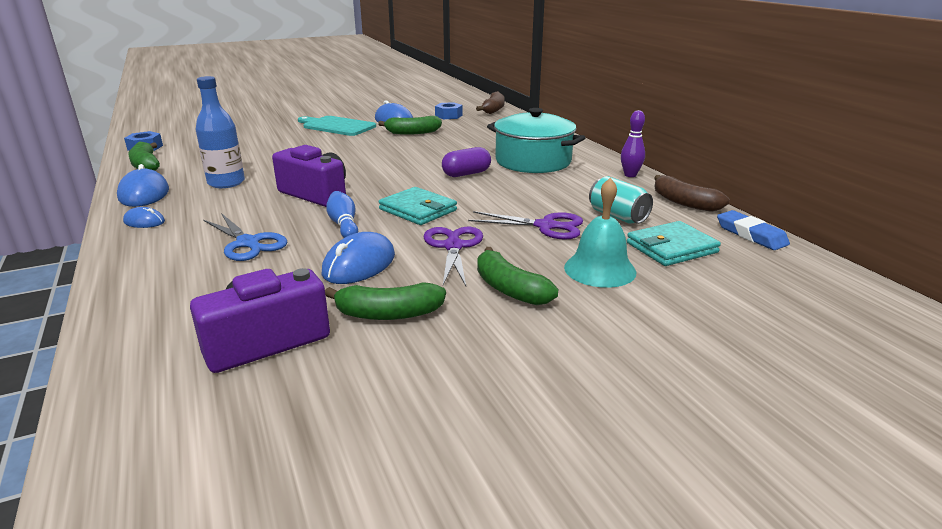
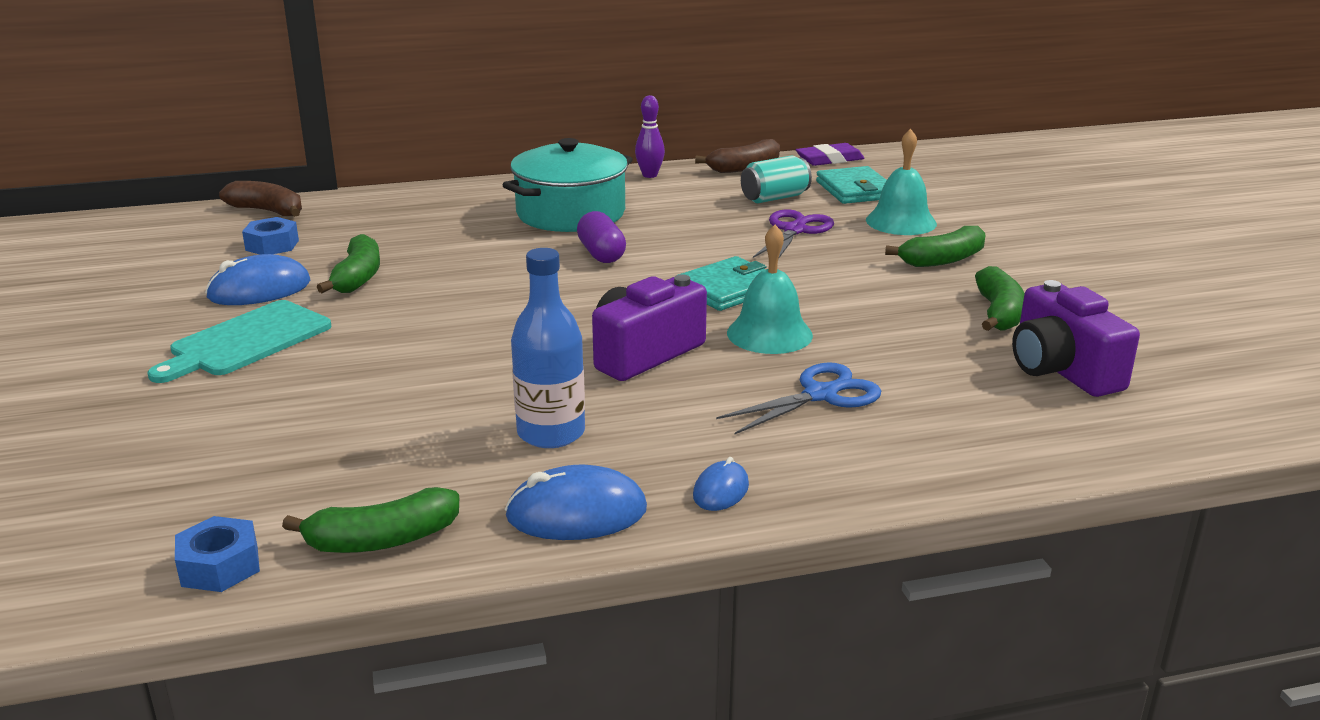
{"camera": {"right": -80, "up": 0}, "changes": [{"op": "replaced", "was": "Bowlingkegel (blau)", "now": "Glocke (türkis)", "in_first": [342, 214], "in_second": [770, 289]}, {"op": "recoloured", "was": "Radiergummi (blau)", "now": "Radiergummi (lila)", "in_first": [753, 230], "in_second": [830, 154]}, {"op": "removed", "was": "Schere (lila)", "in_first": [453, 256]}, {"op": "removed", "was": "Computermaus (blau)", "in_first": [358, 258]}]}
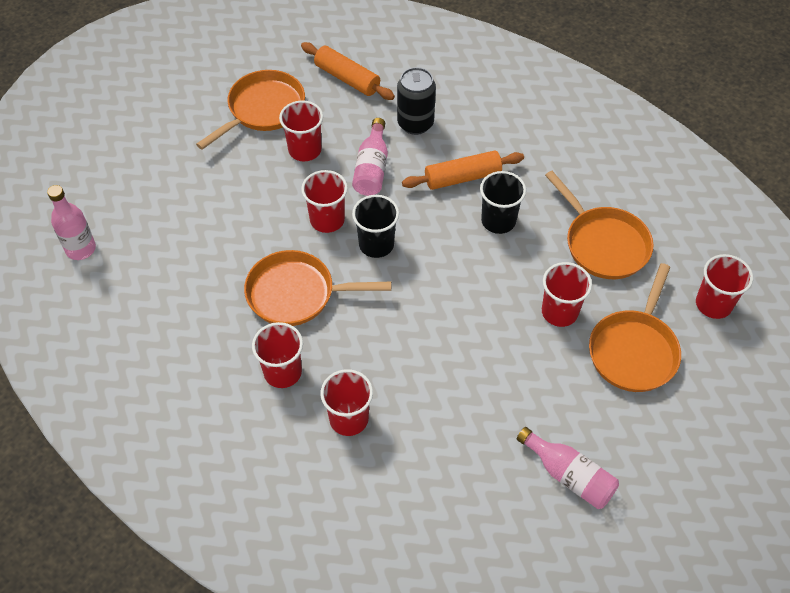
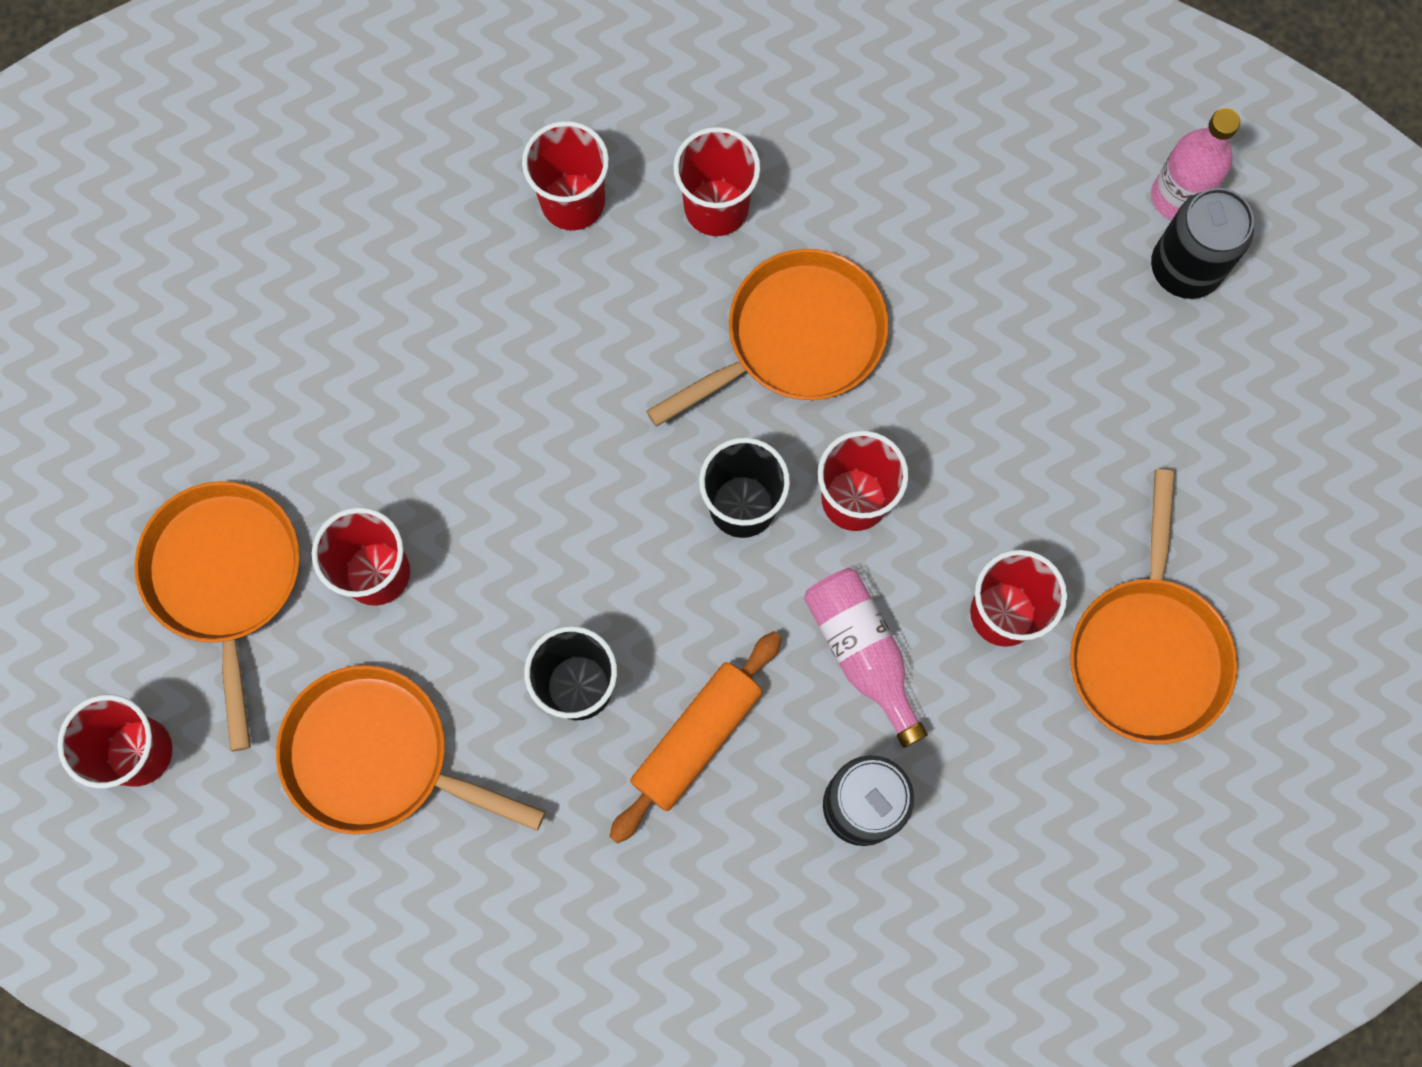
{"camera": {"right": 145, "up": 20}, "changes": [{"op": "removed", "was": "Nudelholz (orange)", "in_first": [348, 71]}, {"op": "removed", "was": "Flasche (rosa)", "in_first": [568, 468]}, {"op": "added", "now": "Dose (schwarz)", "in_second": [1202, 243]}]}
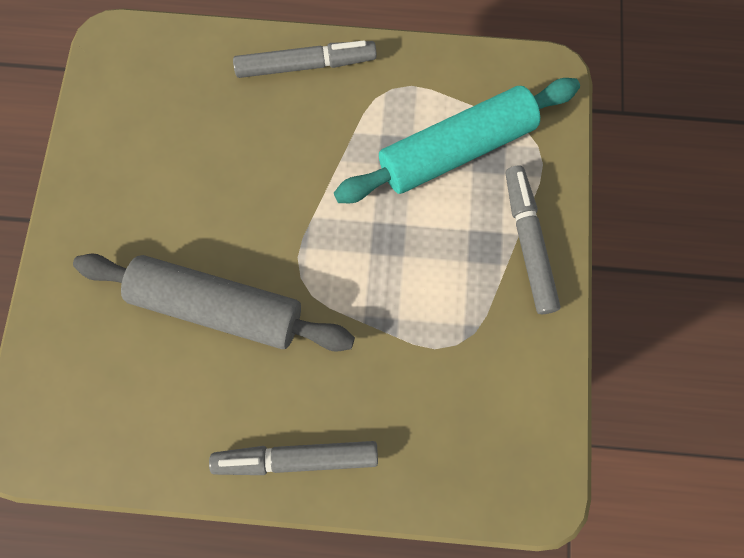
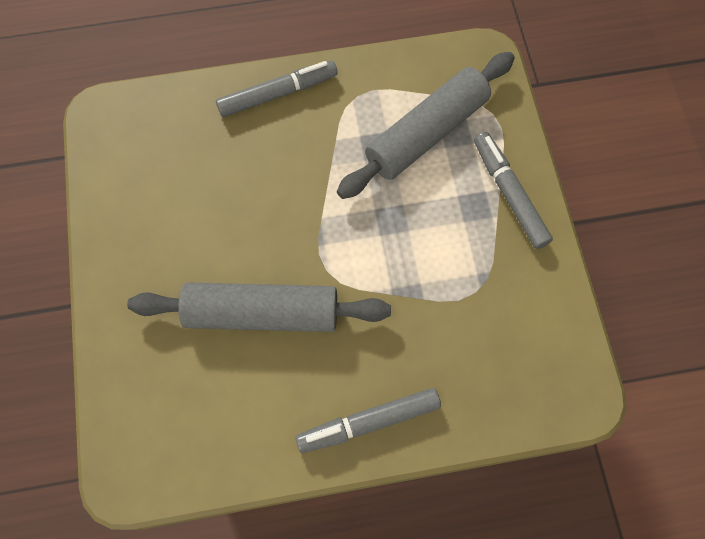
{"camera": {"right": -15, "up": -5}, "changes": [{"op": "recoloured", "was": "Nudelholz (türkis)", "now": "Nudelholz (grau)", "in_first": [457, 140], "in_second": [426, 125]}]}
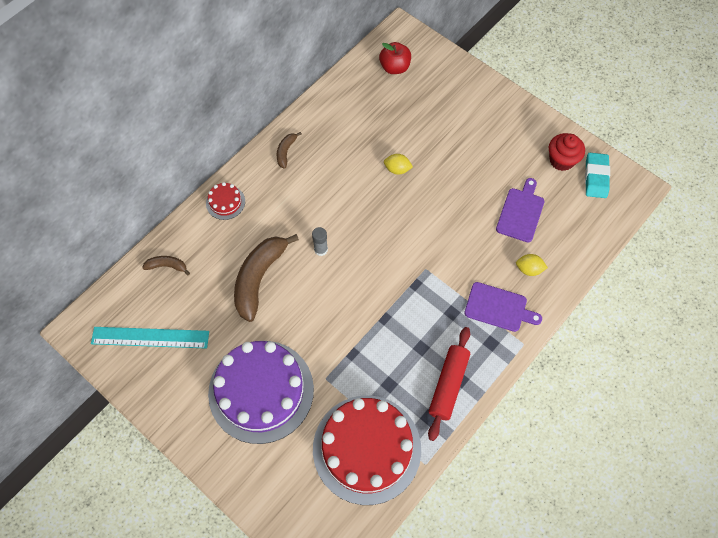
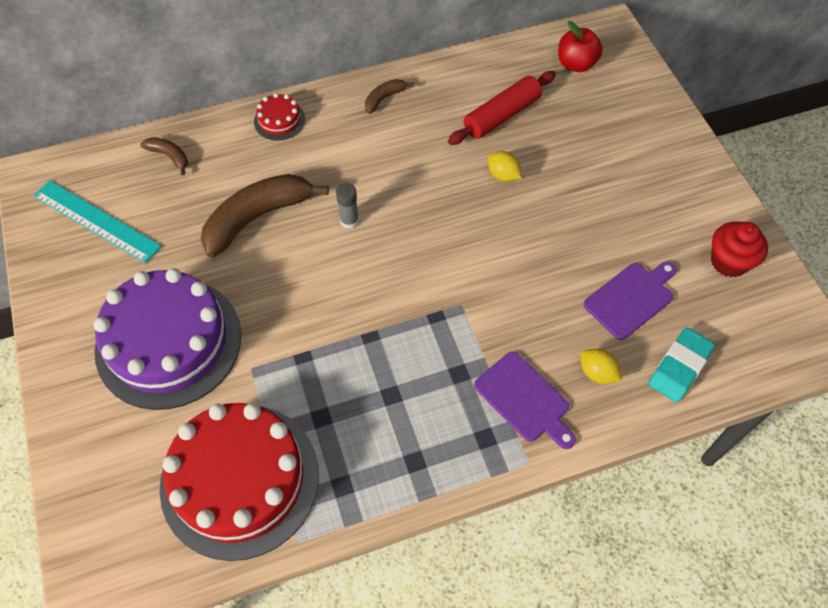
{"camera": {"right": 30, "up": -5}, "changes": [{"op": "moved", "was": "Radiergummi (türkis)", "in_first": [597, 175], "in_second": [682, 364]}, {"op": "moved", "was": "Nudelholz (rot)", "in_first": [449, 384], "in_second": [502, 108]}]}
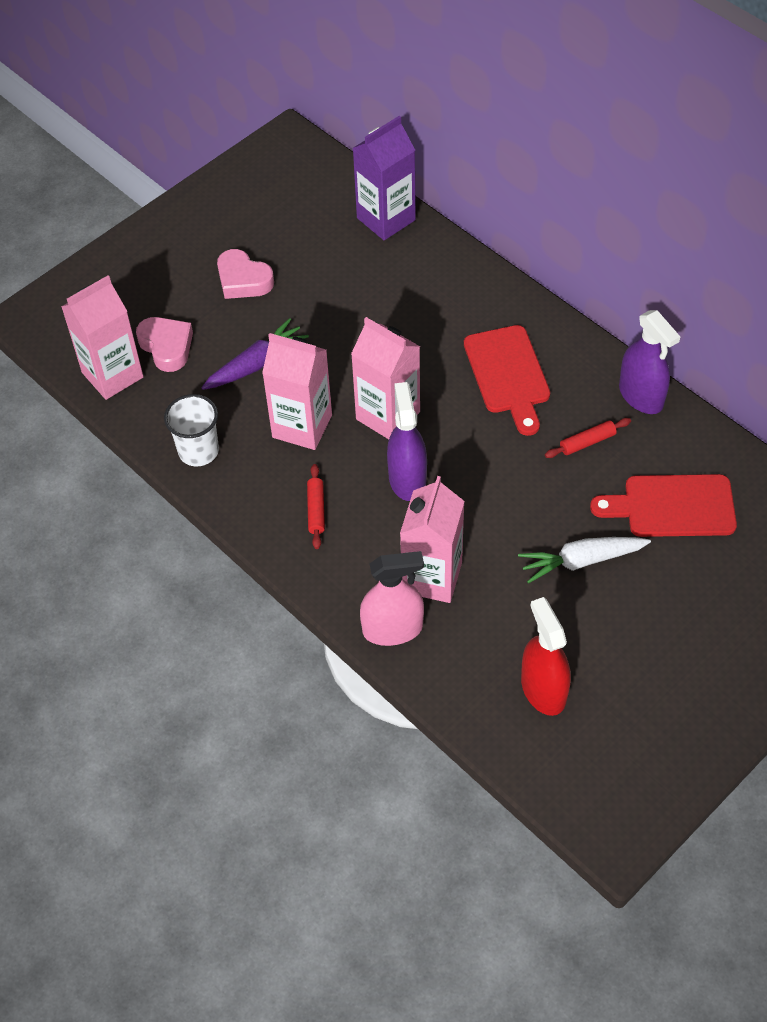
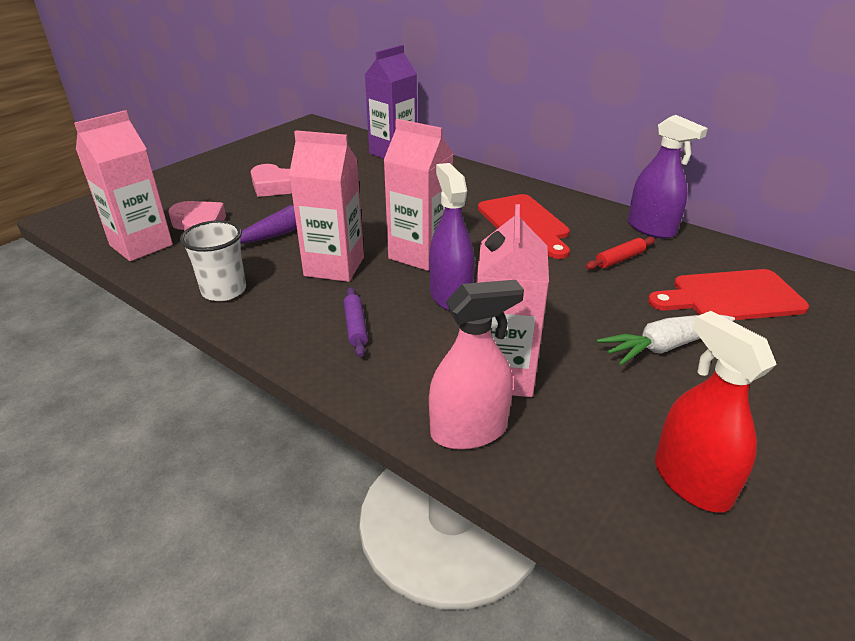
{"camera": {"right": -10, "up": -20}, "changes": [{"op": "recoloured", "was": "Nudelholz (rot)", "now": "Nudelholz (lila)", "in_first": [316, 506], "in_second": [356, 322]}]}
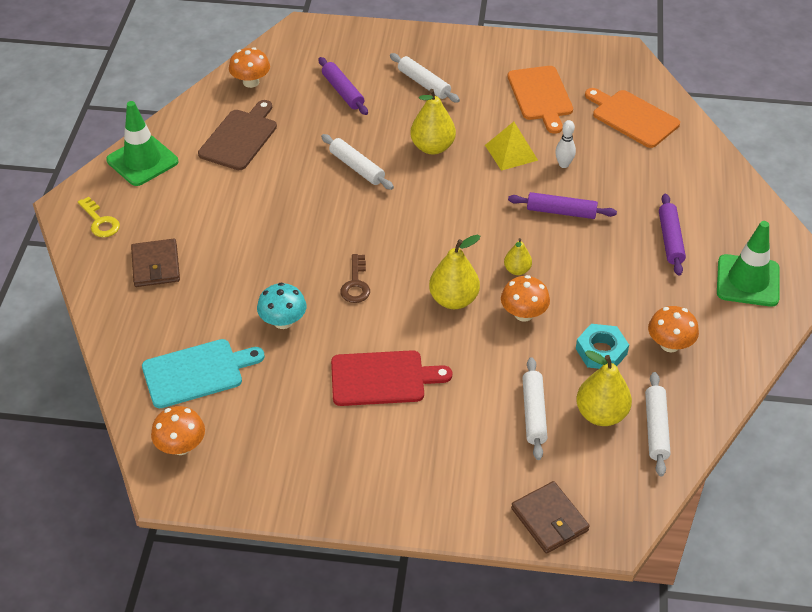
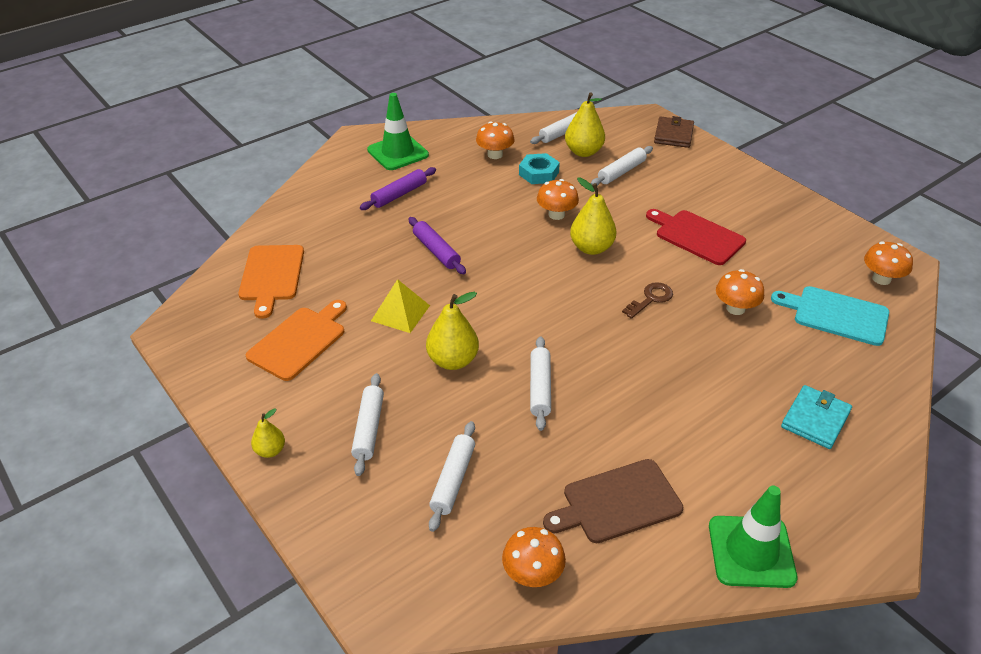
{"camera": {"right": -135, "up": -5}, "changes": [{"op": "recoloured", "was": "Nudelholz (lila)", "now": "Nudelholz (weiß)", "in_first": [343, 86], "in_second": [452, 476]}, {"op": "removed", "was": "Bowlingkegel (weiß)", "in_first": [565, 144]}, {"op": "removed", "was": "Schlüssel (gelb)", "in_first": [99, 217]}, {"op": "moved", "was": "Birne (gelb)", "in_first": [518, 256], "in_second": [268, 433]}, {"op": "recoloured", "was": "Geldbörse (braun)", "now": "Geldbörse (türkis)", "in_first": [155, 263], "in_second": [816, 417]}, {"op": "recoloured", "was": "Pilz (türkis)", "now": "Pilz (orange)", "in_first": [281, 305], "in_second": [740, 292]}]}
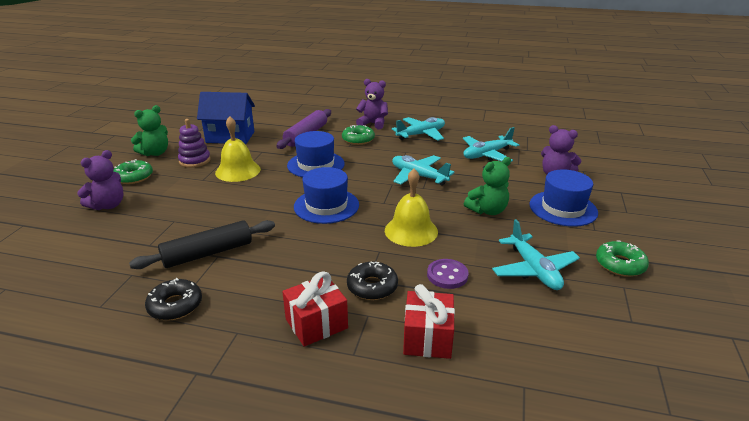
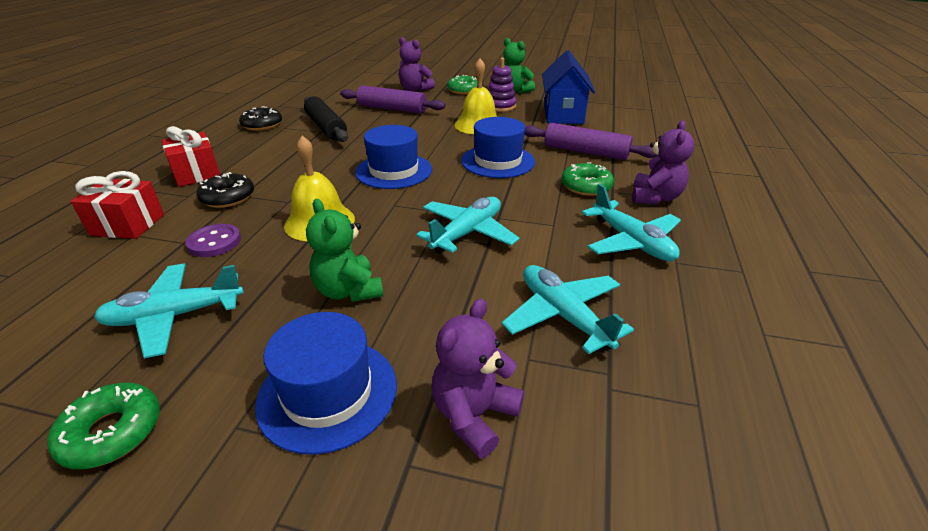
{"camera": {"right": 90, "up": 5}, "changes": [{"op": "added", "now": "Nudelholz (lila)", "in_second": [392, 99]}]}
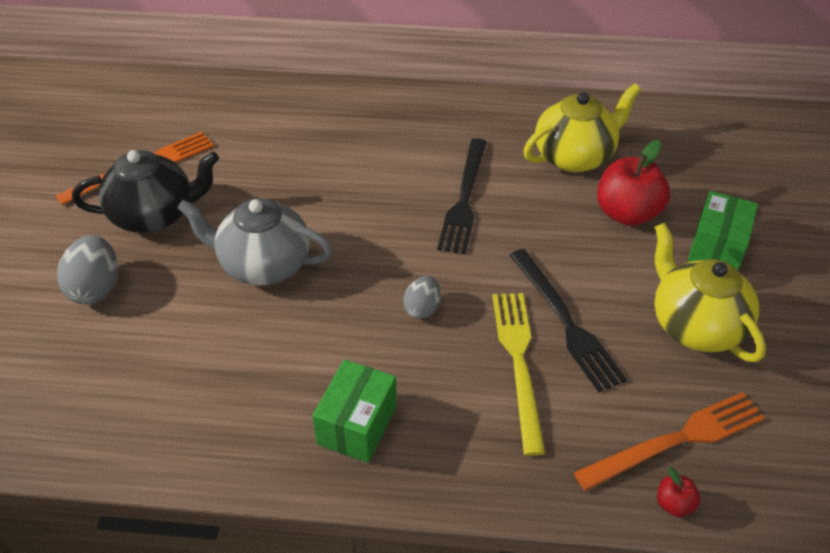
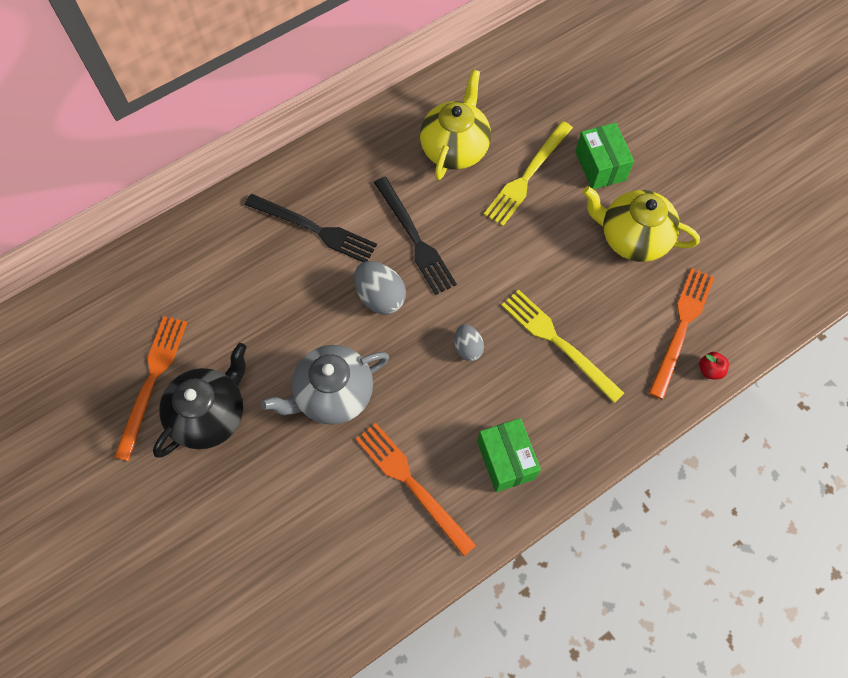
{"camera": {"right": -40, "up": 20}, "changes": [{"op": "replaced", "was": "Apfel (rot)", "now": "Gabel (gelb)", "in_first": [633, 183], "in_second": [528, 173]}, {"op": "moved", "was": "Ei (grau)", "in_first": [87, 269], "in_second": [380, 287]}, {"op": "moved", "was": "Gabel (schwarz)", "in_first": [568, 320], "in_second": [311, 228]}, {"op": "added", "now": "Gabel (orange)", "in_second": [416, 489]}]}
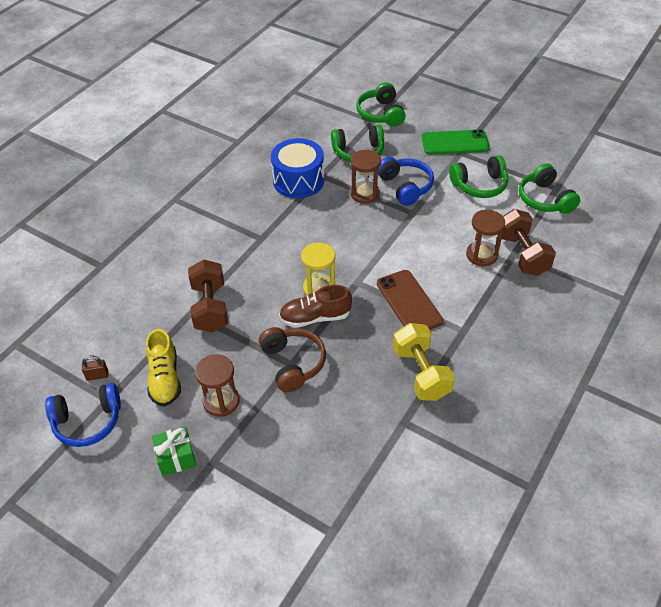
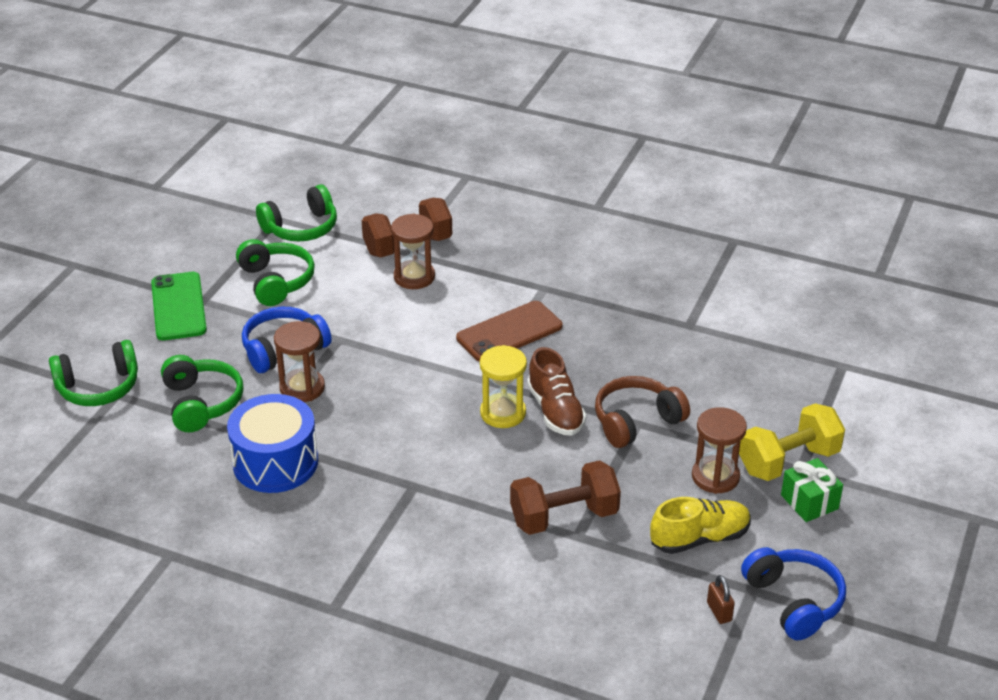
{"camera": {"right": -100, "up": -10}, "changes": [{"op": "moved", "was": "Hantel (gelb)", "in_first": [424, 362], "in_second": [792, 442]}]}
